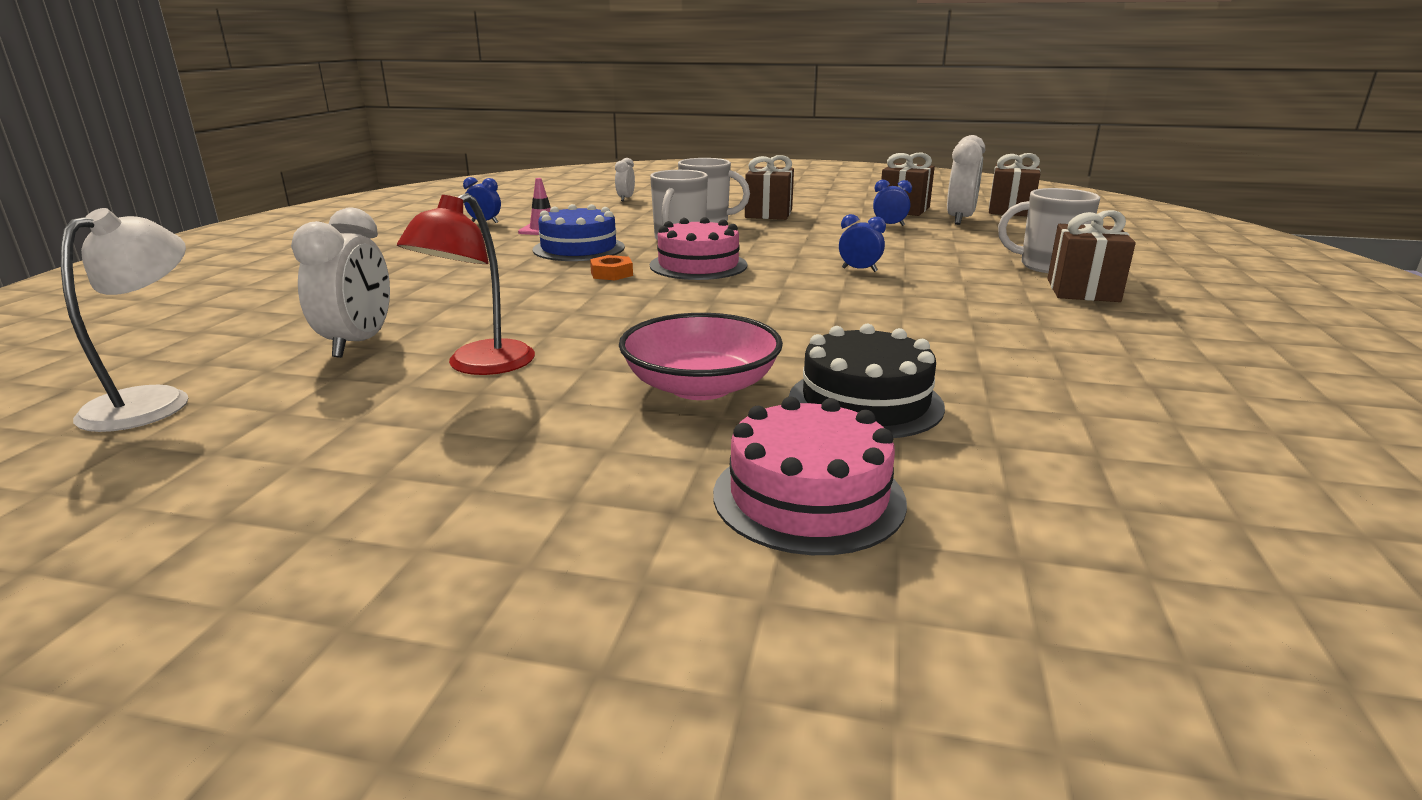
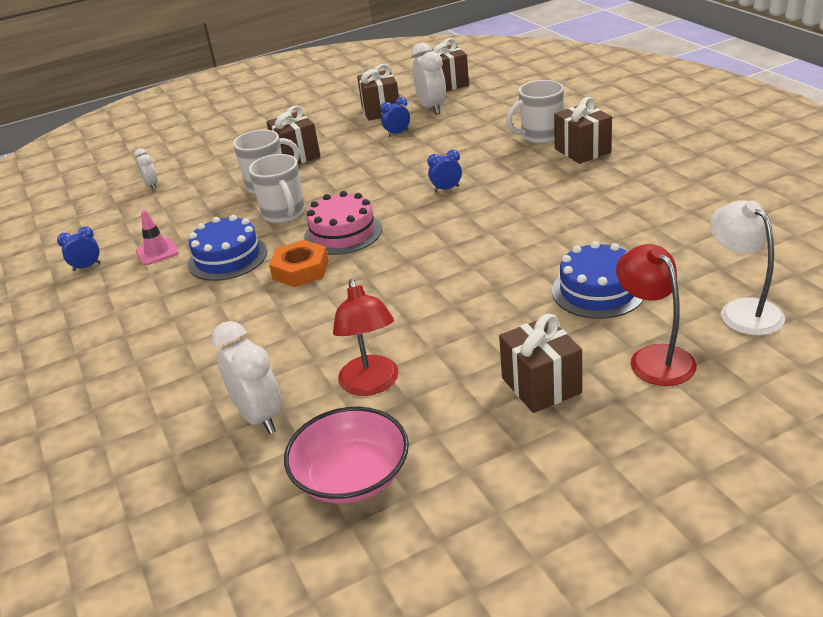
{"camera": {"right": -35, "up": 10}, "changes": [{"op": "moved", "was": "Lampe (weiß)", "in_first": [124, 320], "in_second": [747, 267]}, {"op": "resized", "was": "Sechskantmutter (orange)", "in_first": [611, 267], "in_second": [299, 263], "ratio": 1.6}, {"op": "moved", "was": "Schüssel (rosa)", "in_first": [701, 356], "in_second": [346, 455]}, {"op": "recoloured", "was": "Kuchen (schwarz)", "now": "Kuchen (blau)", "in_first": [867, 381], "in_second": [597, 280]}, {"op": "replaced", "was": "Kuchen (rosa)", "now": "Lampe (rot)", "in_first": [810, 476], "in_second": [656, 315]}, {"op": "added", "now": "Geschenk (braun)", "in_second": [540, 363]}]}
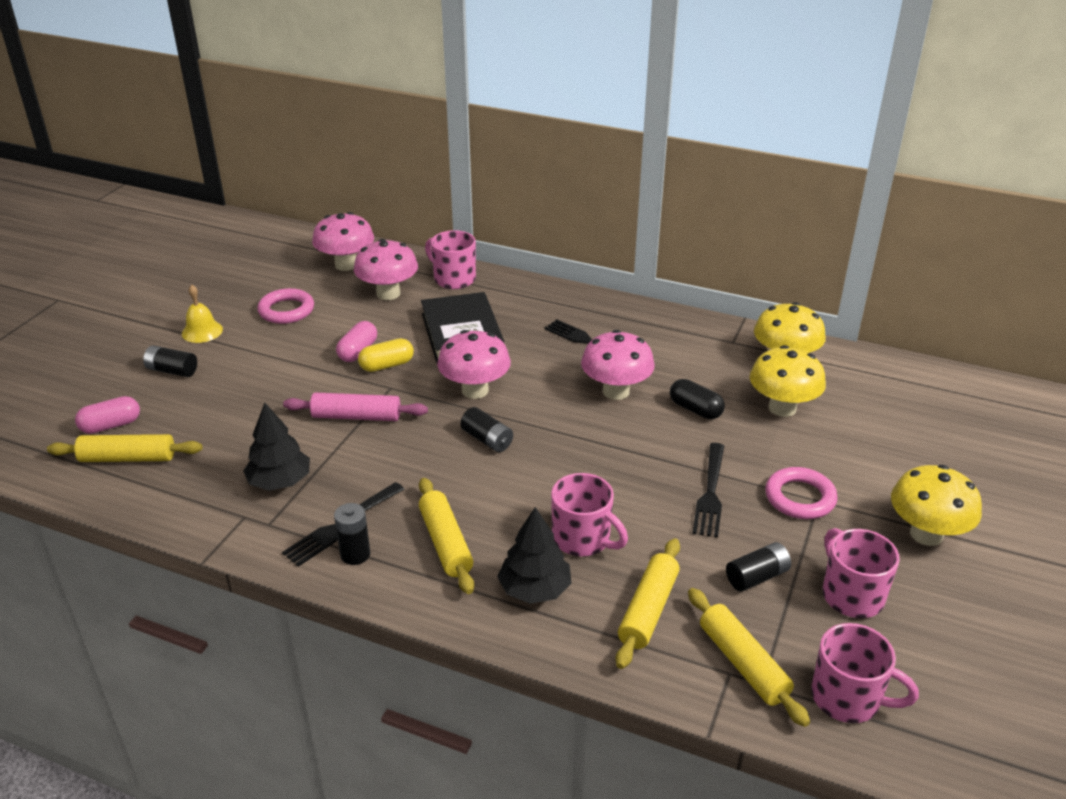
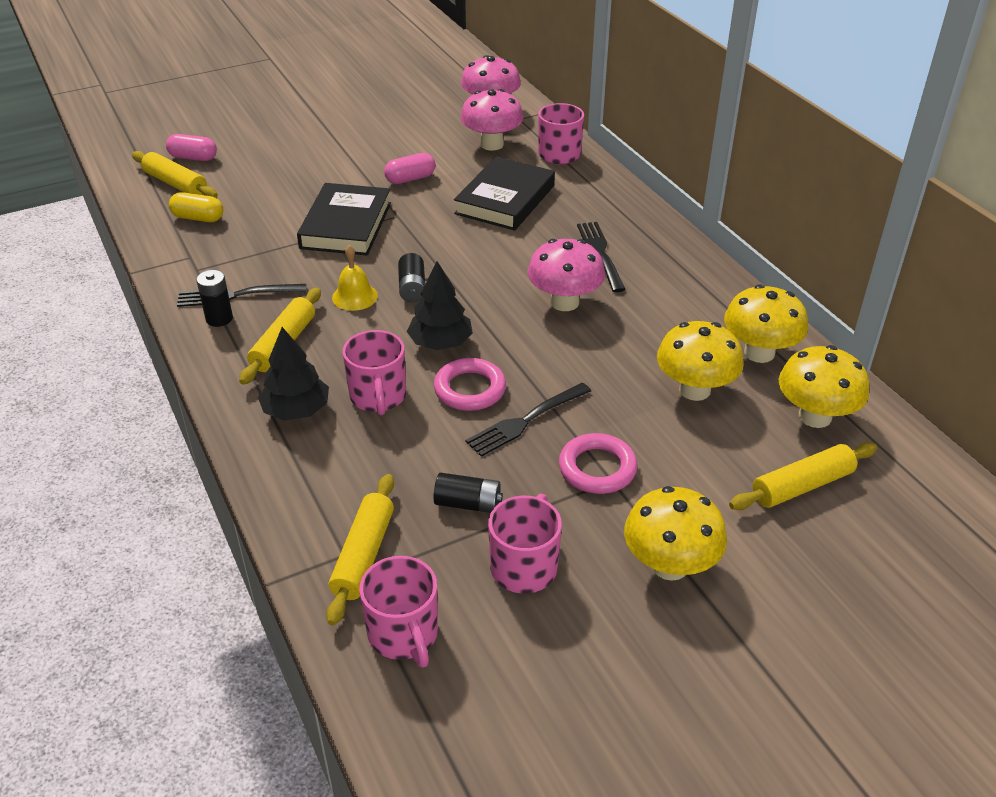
{"camera": {"right": 40, "up": 5}, "changes": [{"op": "moved", "was": "Glocke (gelb)", "in_first": [202, 314], "in_second": [355, 278]}, {"op": "moved", "was": "Ring (rosa)", "in_first": [285, 306], "in_second": [470, 384]}, {"op": "removed", "was": "Pilz (rosa)", "in_first": [474, 364]}, {"op": "moved", "was": "Kapsel (gelb)", "in_first": [386, 355], "in_second": [196, 207]}, {"op": "removed", "was": "Batterie (schwarz)", "in_first": [170, 361]}, {"op": "removed", "was": "Kapsel (schwarz)", "in_first": [697, 399]}, {"op": "replaced", "was": "Nudelholz (rosa)", "now": "Buch (schwarz)", "in_first": [355, 406], "in_second": [344, 219]}, {"op": "moved", "was": "Baum (schwarz)", "in_first": [276, 447], "in_second": [440, 305]}, {"op": "moved", "was": "Nudelholz (gelb)", "in_first": [648, 603], "in_second": [803, 476]}, {"op": "added", "now": "Pilz (gelb)", "in_second": [823, 386]}]}
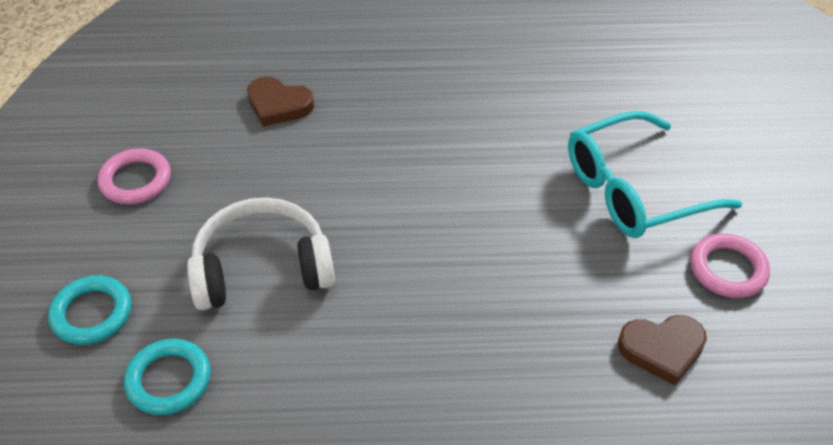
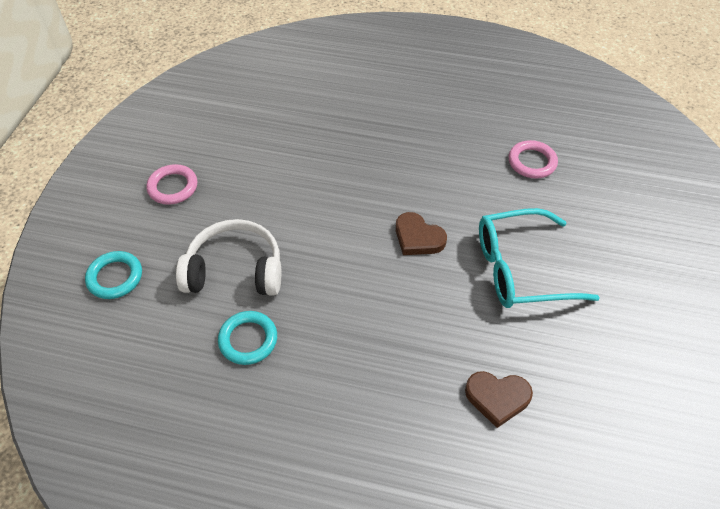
{"camera": {"right": 15, "up": 5}, "changes": [{"op": "moved", "was": "Herz (braun)", "in_first": [280, 102], "in_second": [421, 233]}, {"op": "moved", "was": "Ring (rosa)", "in_first": [730, 265], "in_second": [533, 159]}, {"op": "moved", "was": "Ring (türkis)", "in_first": [167, 377], "in_second": [247, 338]}]}
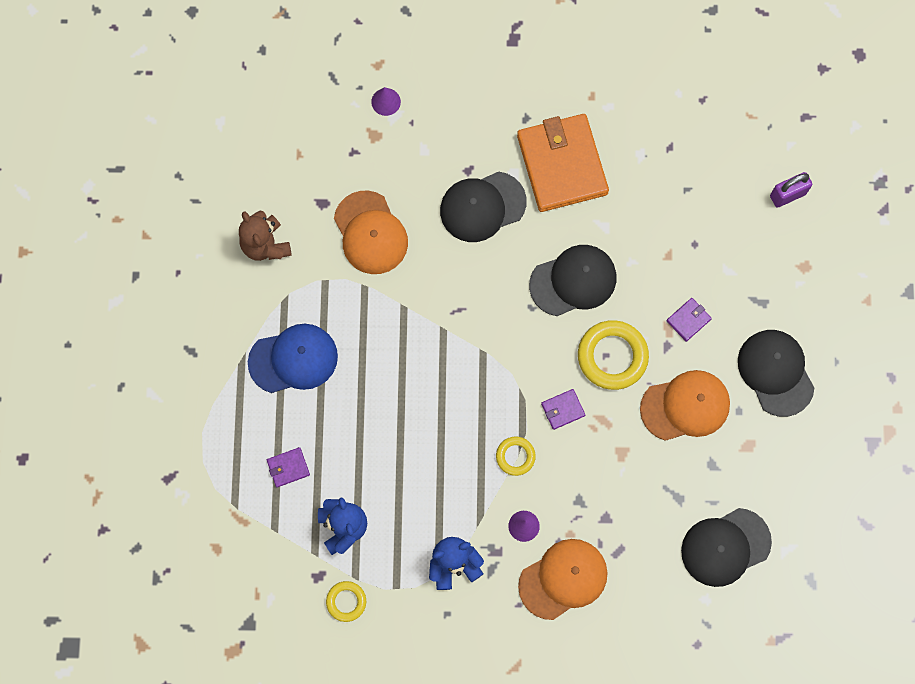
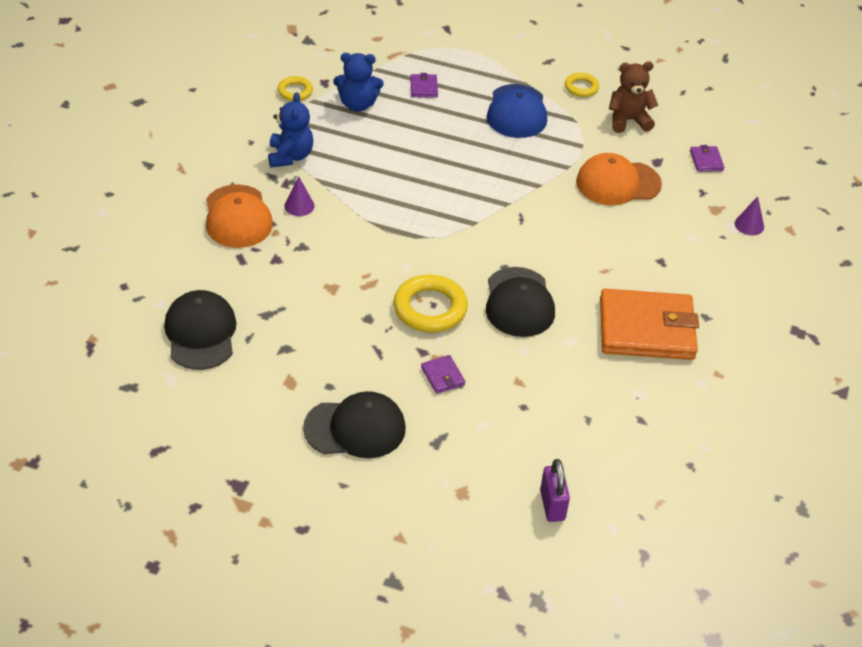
{"camera": {"right": 105, "up": -30}, "changes": [{"op": "removed", "was": "Kappe (schwarz)", "in_first": [483, 206]}, {"op": "removed", "was": "Kappe (orange)", "in_first": [685, 405]}, {"op": "moved", "was": "Geldbörse (lila)", "in_first": [563, 409], "in_second": [707, 158]}, {"op": "moved", "was": "Ring (gelb)", "in_first": [516, 456], "in_second": [582, 85]}]}
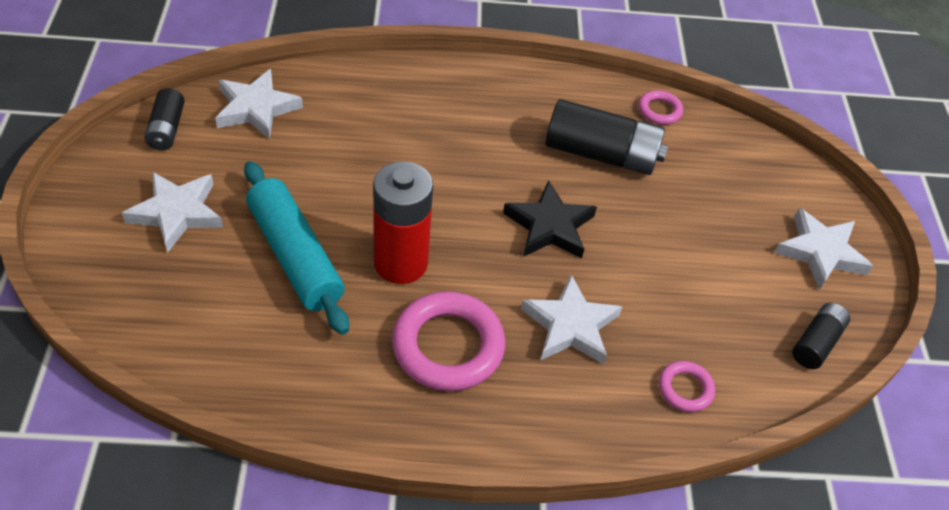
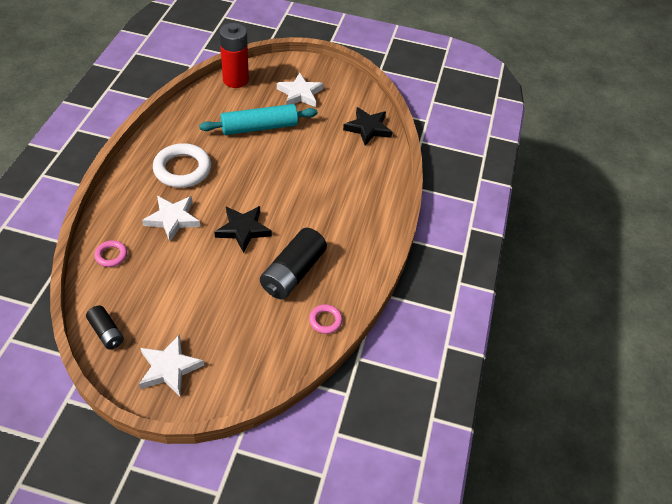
{"camera": {"right": 105, "up": 0}, "changes": [{"op": "recoloured", "was": "Stern (weiß)", "now": "Stern (schwarz)", "in_first": [259, 104], "in_second": [367, 126]}, {"op": "removed", "was": "Batterie (schwarz)", "in_first": [164, 119]}, {"op": "moved", "was": "Batterie (rot)", "in_first": [403, 222], "in_second": [234, 55]}, {"op": "recoloured", "was": "Ring (rosa)", "now": "Ring (weiß)", "in_first": [448, 341], "in_second": [182, 165]}]}
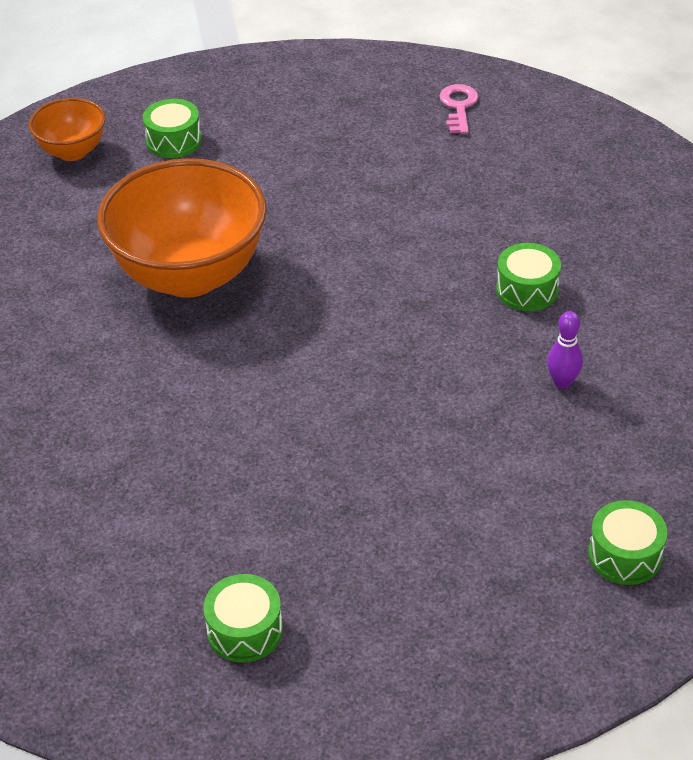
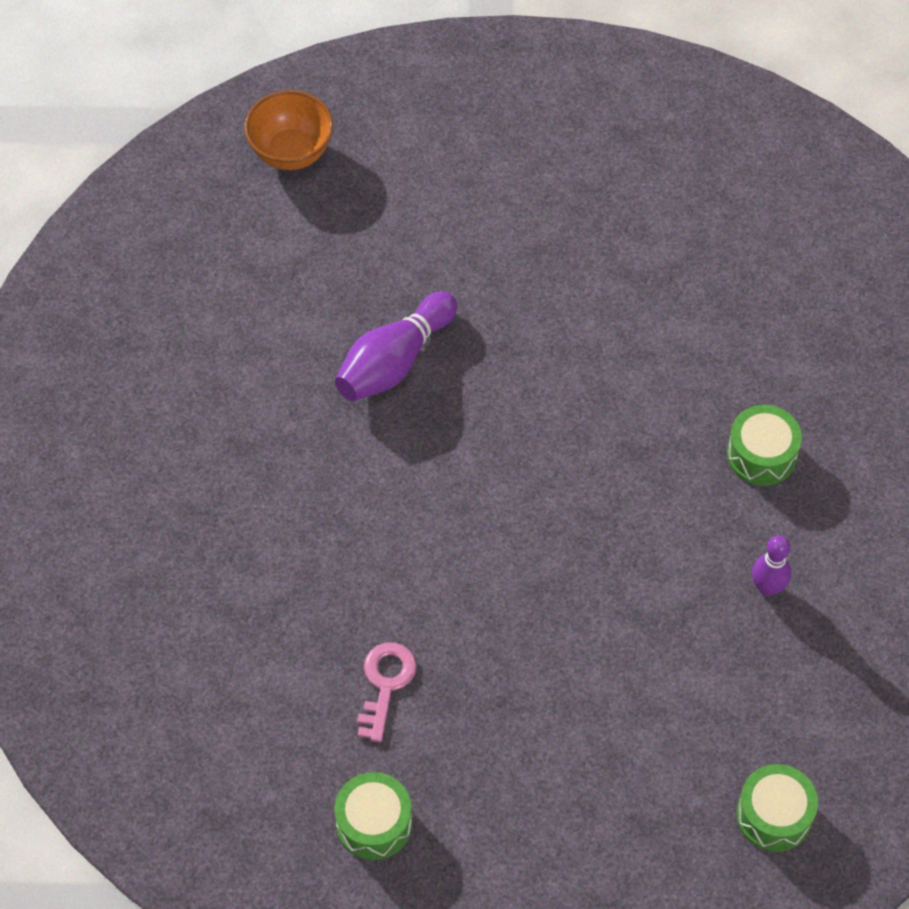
{"camera": {"right": 10, "up": 15}, "changes": [{"op": "moved", "was": "Schlüssel (rosa)", "in_first": [458, 109], "in_second": [387, 692]}, {"op": "removed", "was": "Trommel (grün)", "in_first": [172, 128]}, {"op": "replaced", "was": "Schüssel (orange)", "now": "Bowlingkegel (lila)", "in_first": [182, 228], "in_second": [396, 346]}]}
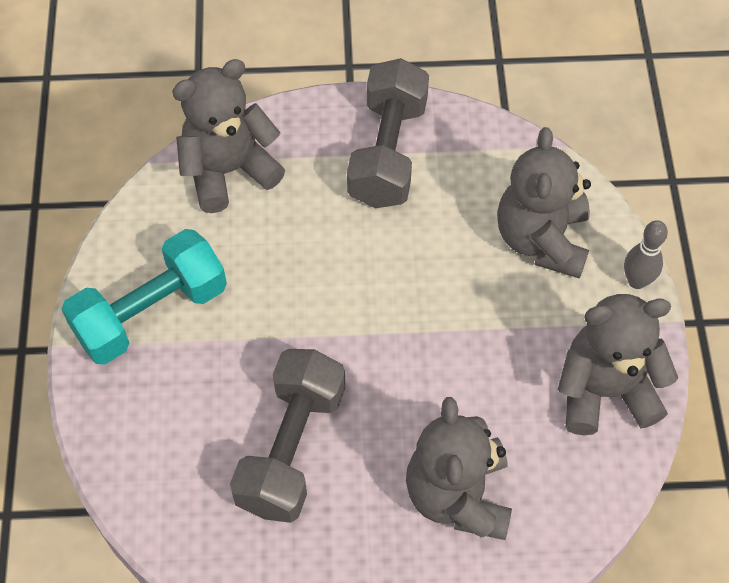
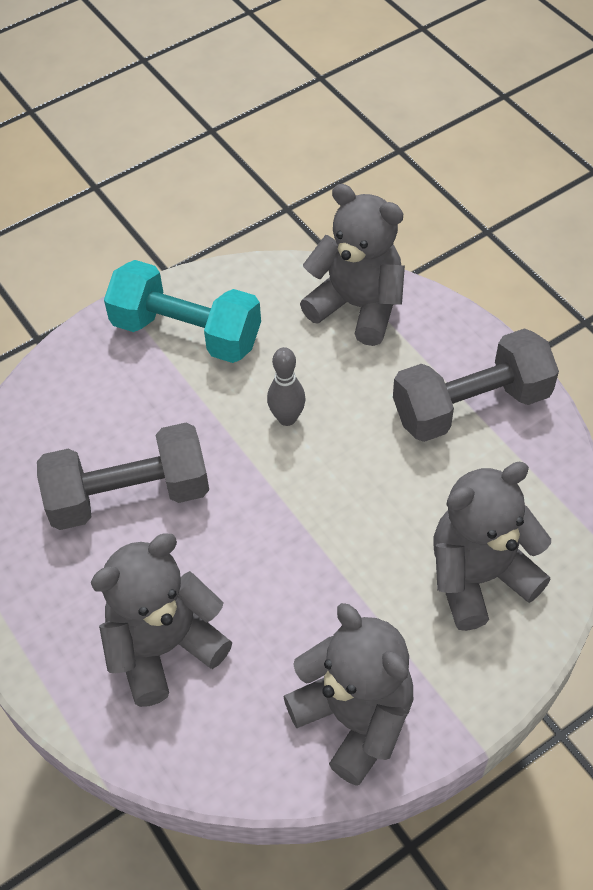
{"camera": {"right": 60, "up": -5}, "changes": [{"op": "moved", "was": "Bowlingkegel (grau)", "in_first": [646, 254], "in_second": [286, 386]}]}
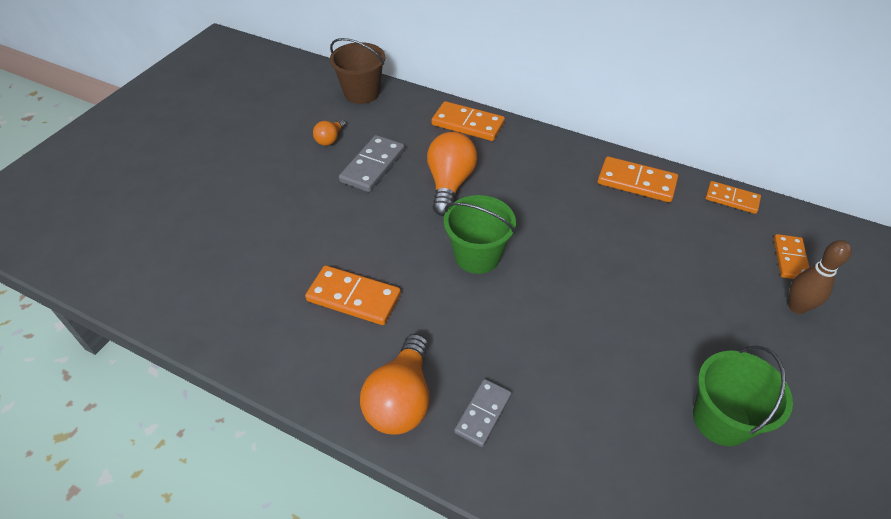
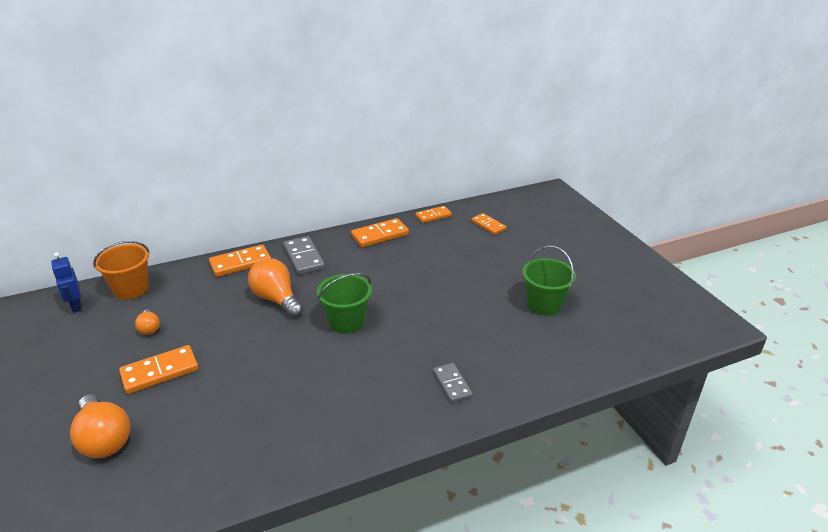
{"camera": {"right": -50, "up": -15}, "changes": [{"op": "recoloured", "was": "Eimer (braun)", "now": "Eimer (orange)", "in_first": [357, 71], "in_second": [121, 270]}, {"op": "moved", "was": "Dominostein (grau)", "in_first": [372, 163], "in_second": [304, 255]}, {"op": "removed", "was": "Bowlingkegel (braun)", "in_first": [820, 277]}, {"op": "moved", "was": "Dominostein (orange)", "in_first": [353, 295], "in_second": [159, 369]}, {"op": "moved", "was": "Glühbirne (orange)", "in_first": [395, 384], "in_second": [100, 426]}, {"op": "added", "now": "Roboter (blau)", "in_second": [66, 283]}]}
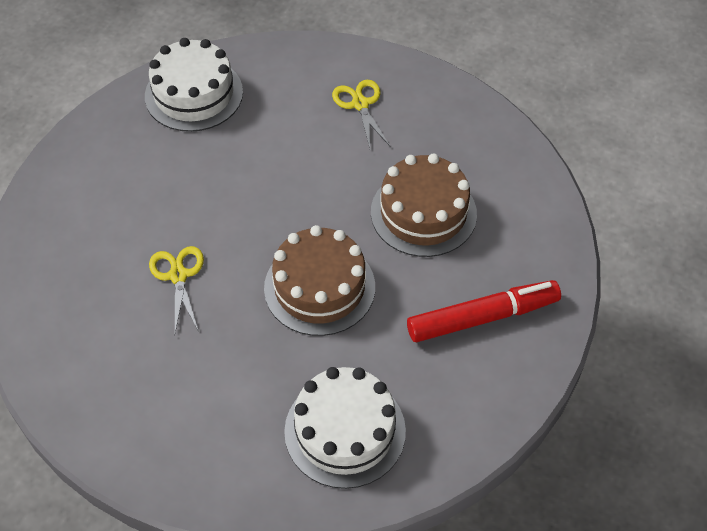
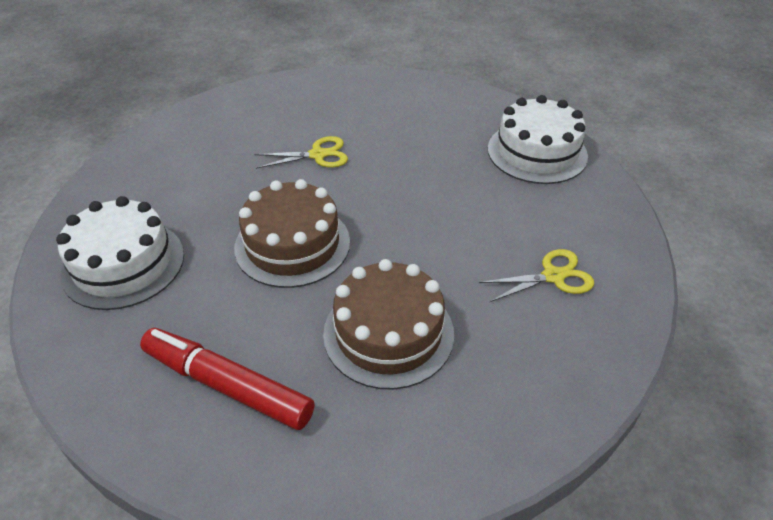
{"camera": {"right": 90, "up": -10}, "changes": [{"op": "turned", "was": "Filzstift (rot)", "in_first": [484, 311], "in_second": [227, 379], "clockwise": 135}]}
